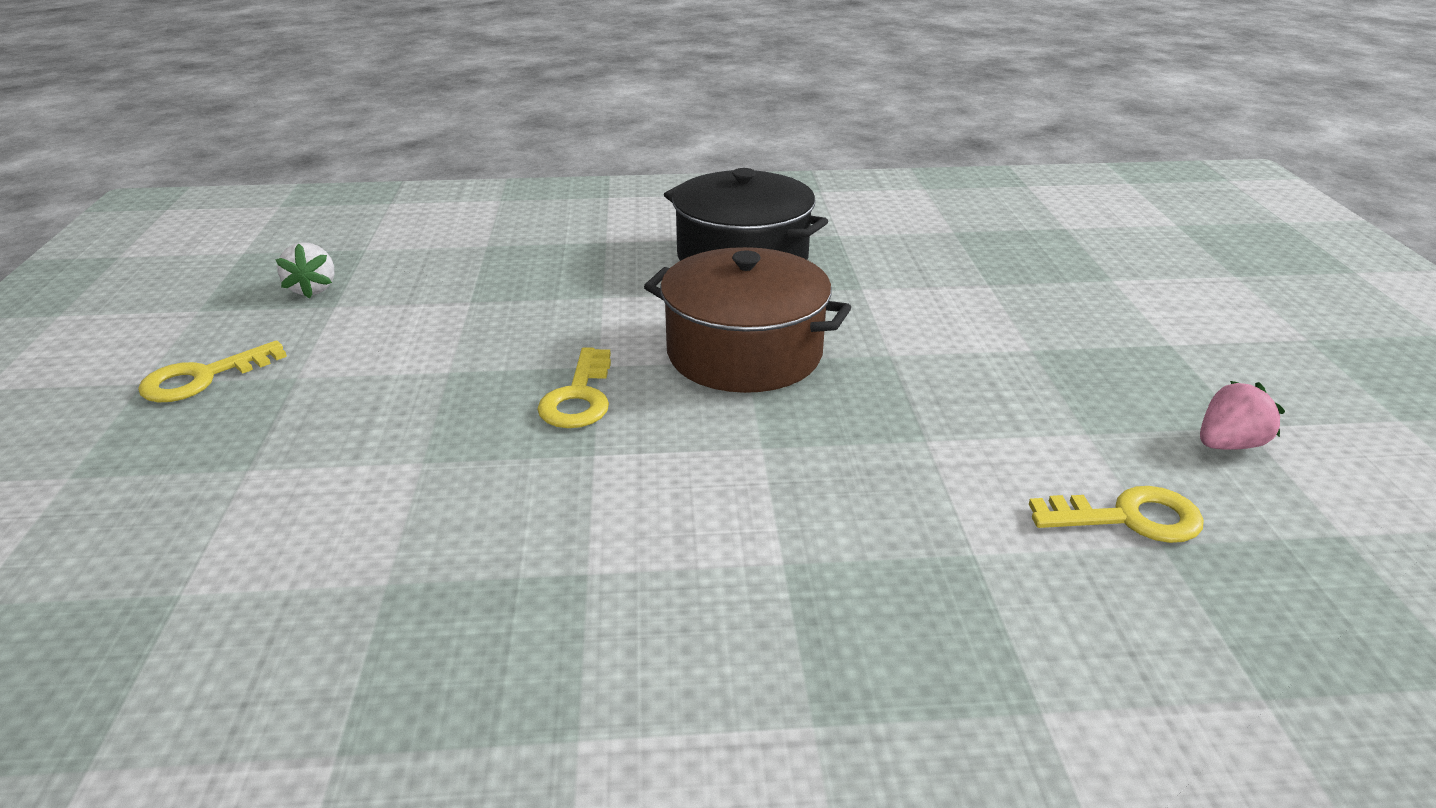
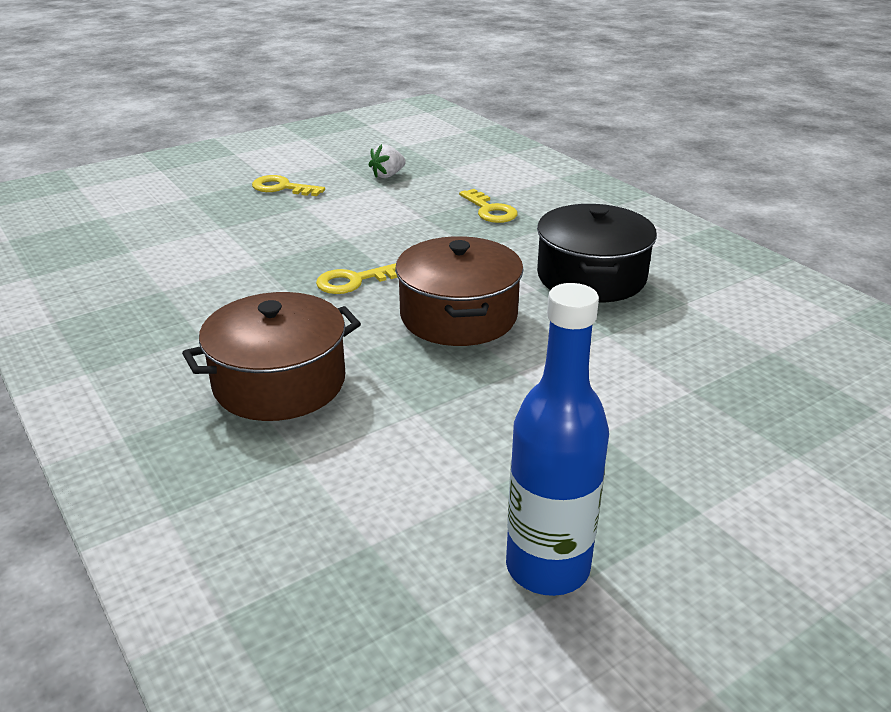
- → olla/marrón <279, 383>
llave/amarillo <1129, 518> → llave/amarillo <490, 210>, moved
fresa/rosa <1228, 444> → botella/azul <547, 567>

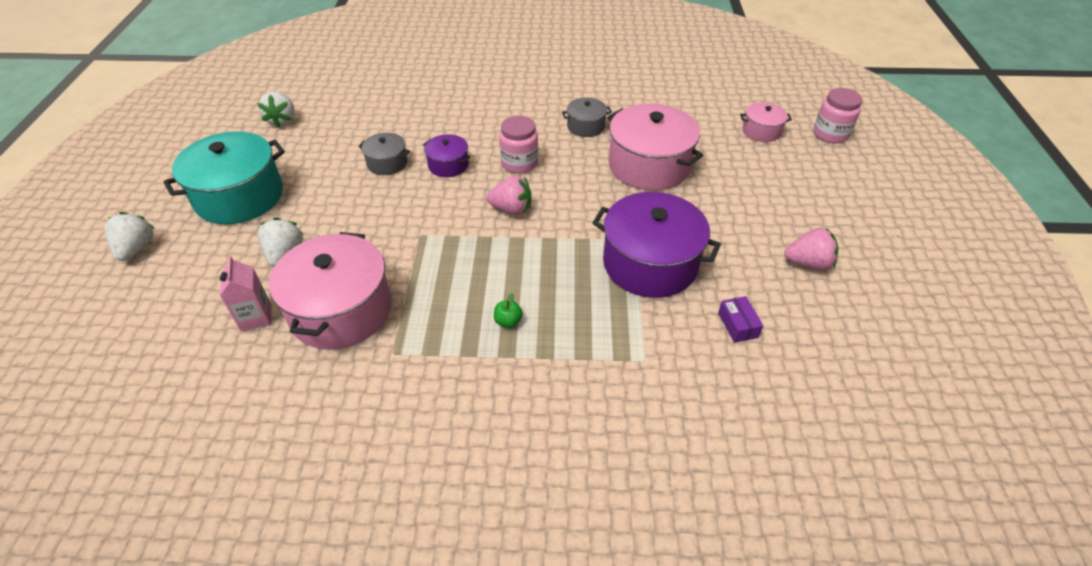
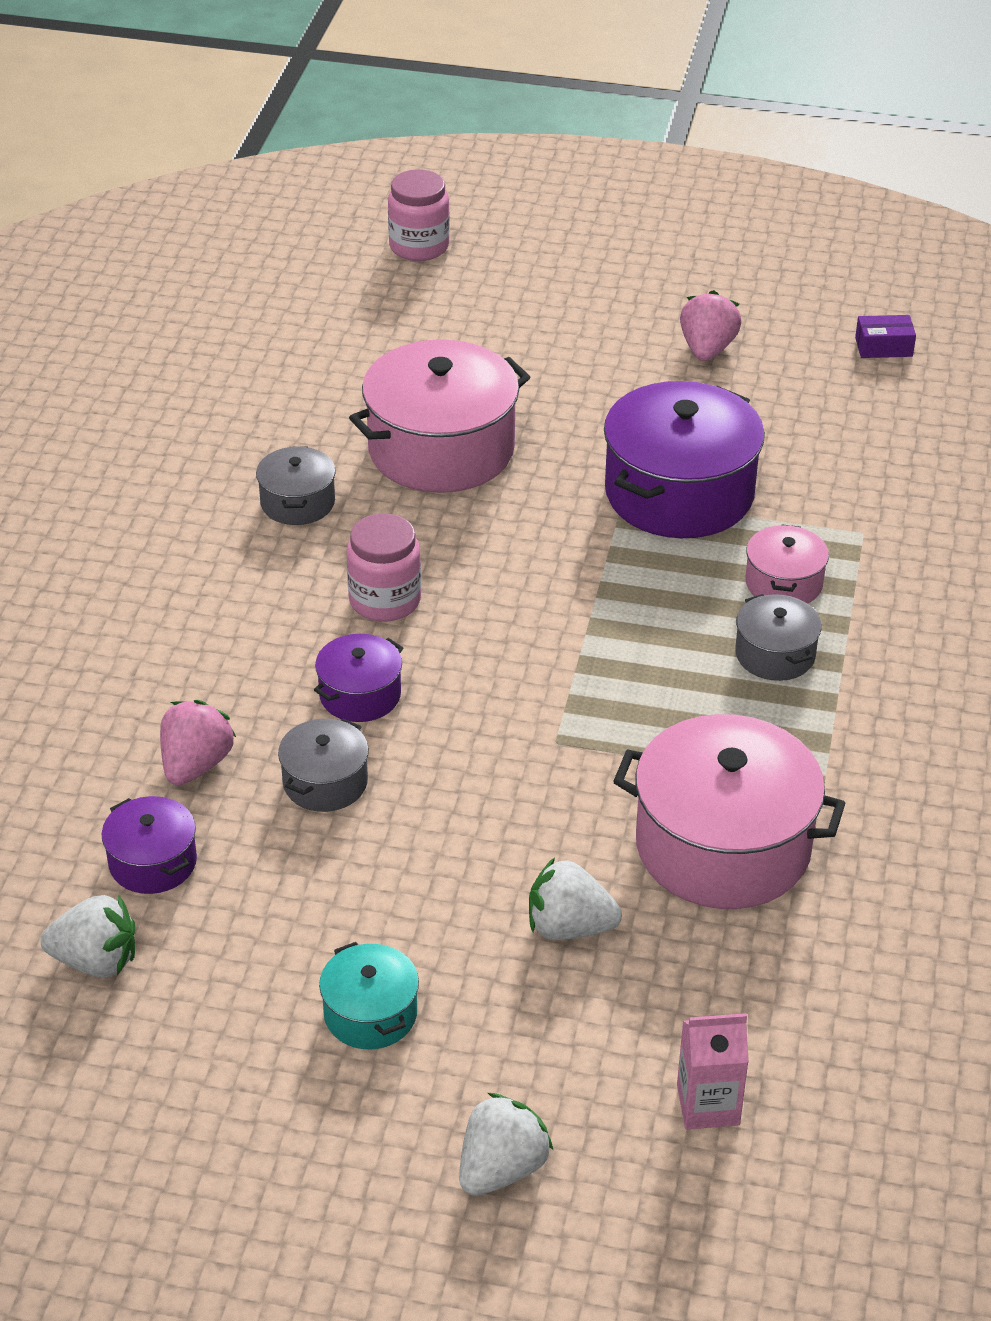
- → olla/morado <152, 862>
fresa/rosa <511, 209> → fresa/rosa <196, 765>, moved
olla/turquesa <239, 197> → olla/turquesa <370, 1013>, x0.50
fresa/blanco <136, 249> → fresa/blanco <501, 1168>, 120 degrees clockwise
cartón de leche/rosa <256, 317> → cartón de leche/rosa <708, 1105>, moved
manzana/verde <508, 321> → olla/gris <775, 654>
olla/rosa <761, 131> → olla/rosa <783, 583>, moved
caja/morado <737, 325> → caja/morado <883, 347>, moved

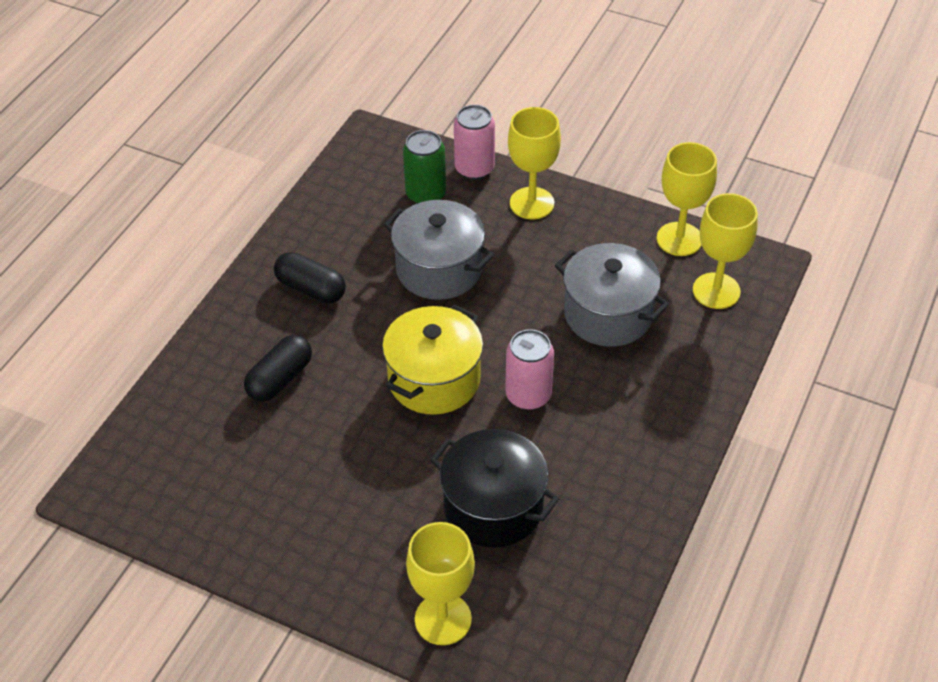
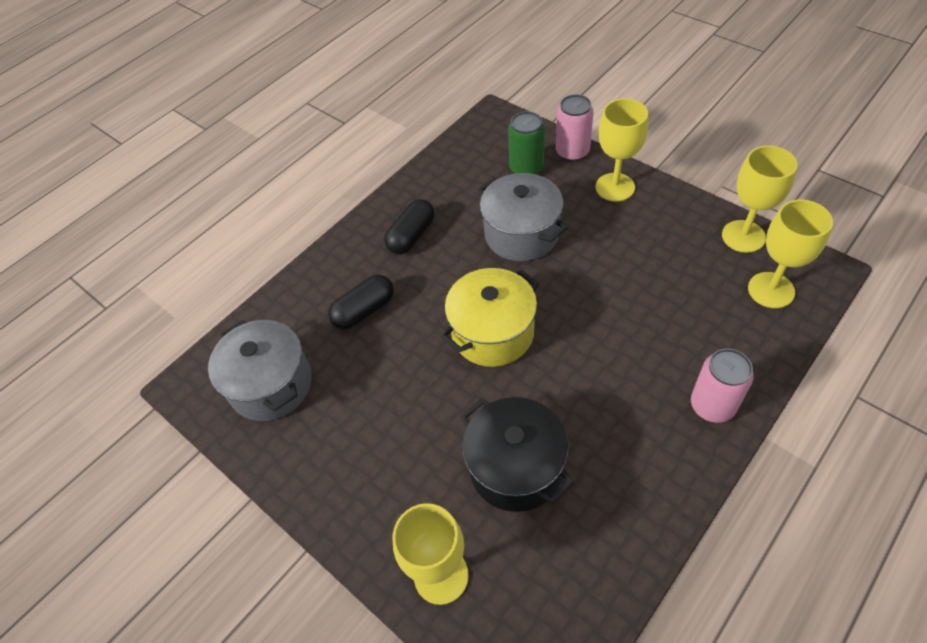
olla/gris <608, 314> → olla/gris <271, 385>, moved
cápsula/negro <311, 289> → cápsula/negro <411, 236>, 75 degrees clockwise
lata/rosa <528, 395> → lata/rosa <712, 405>, moved

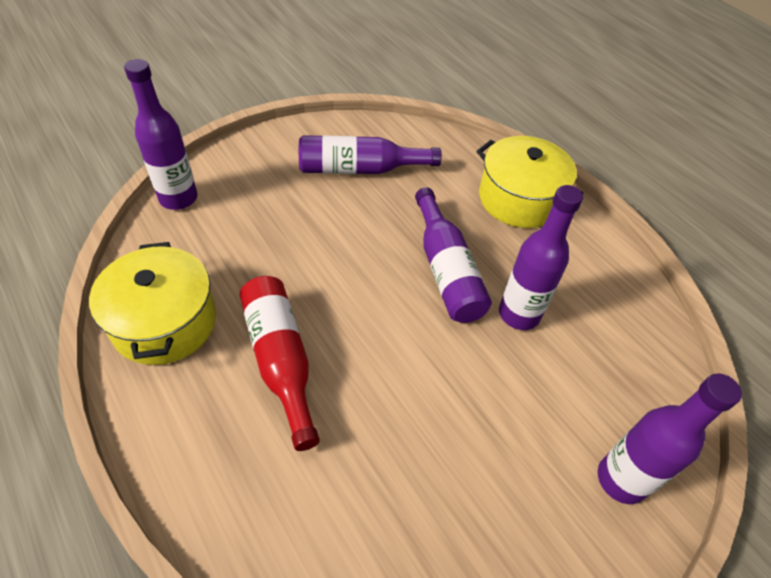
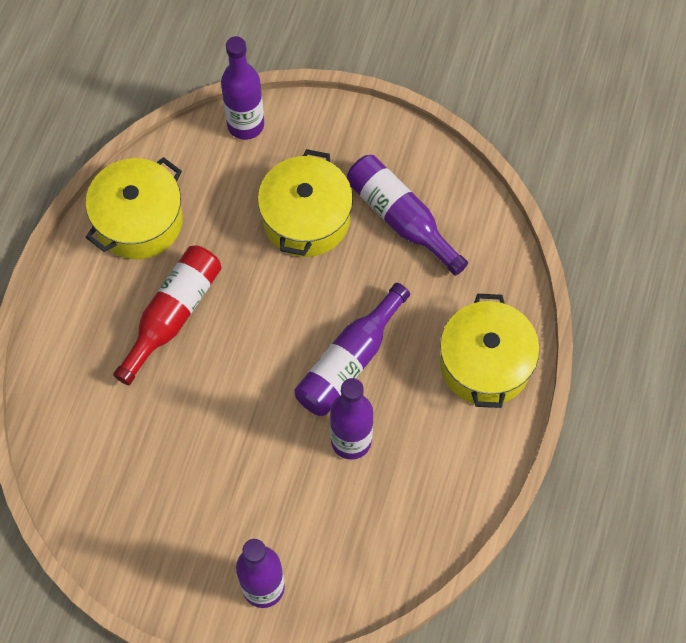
- → olla/amarillo <306, 218>

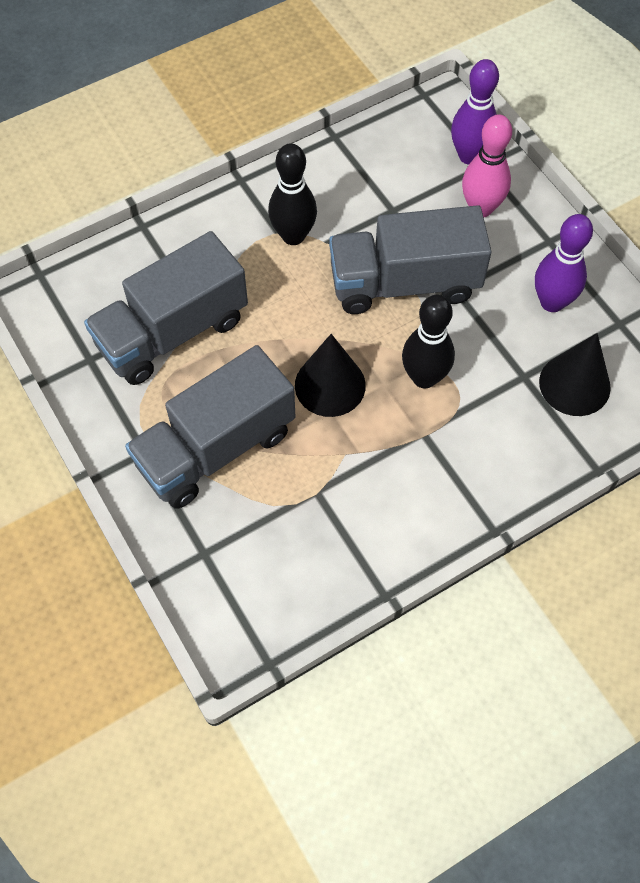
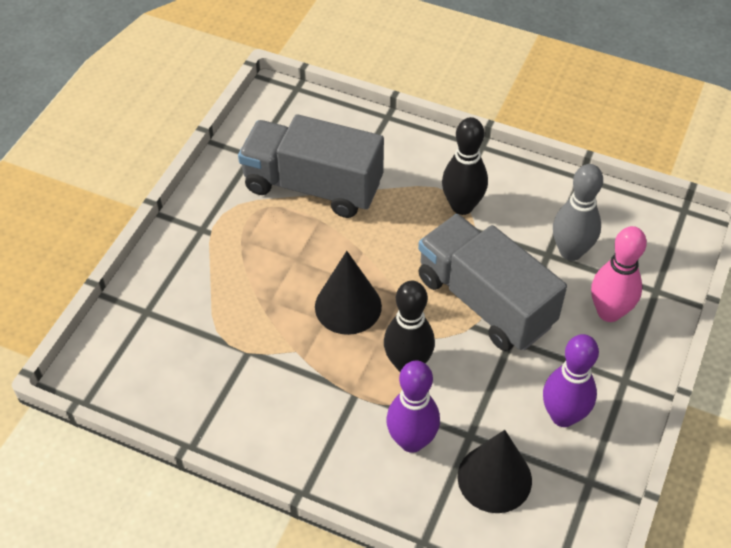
bolo/morado <469, 156> → bolo/morado <411, 441>, moved
- → bolo/gris <570, 251>
camión/gris <216, 448> → -

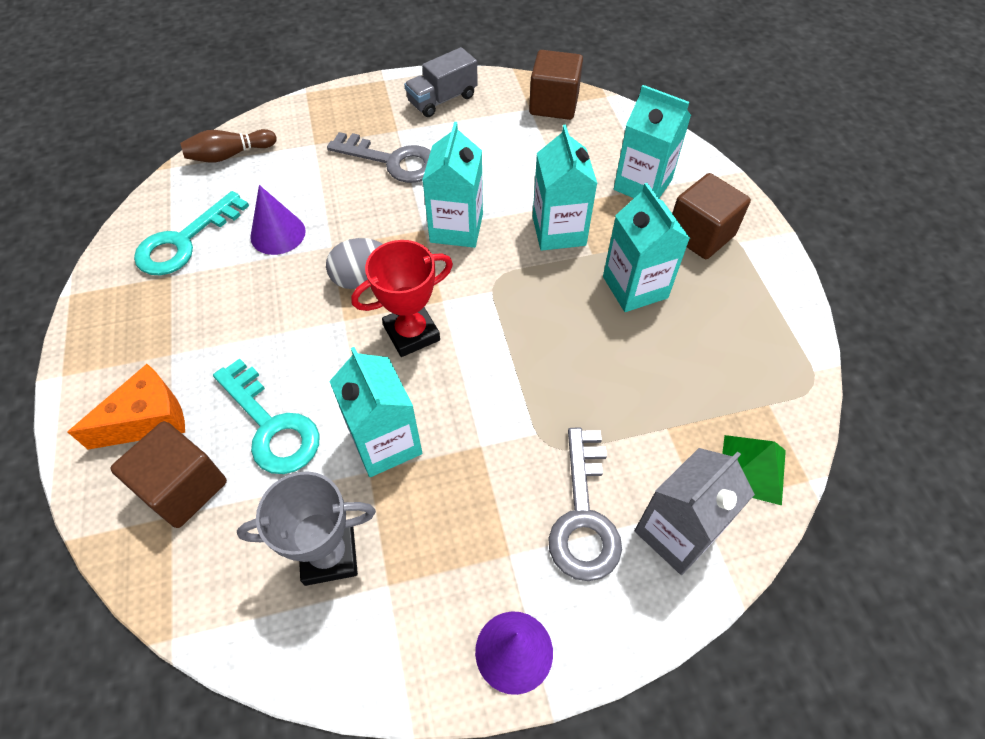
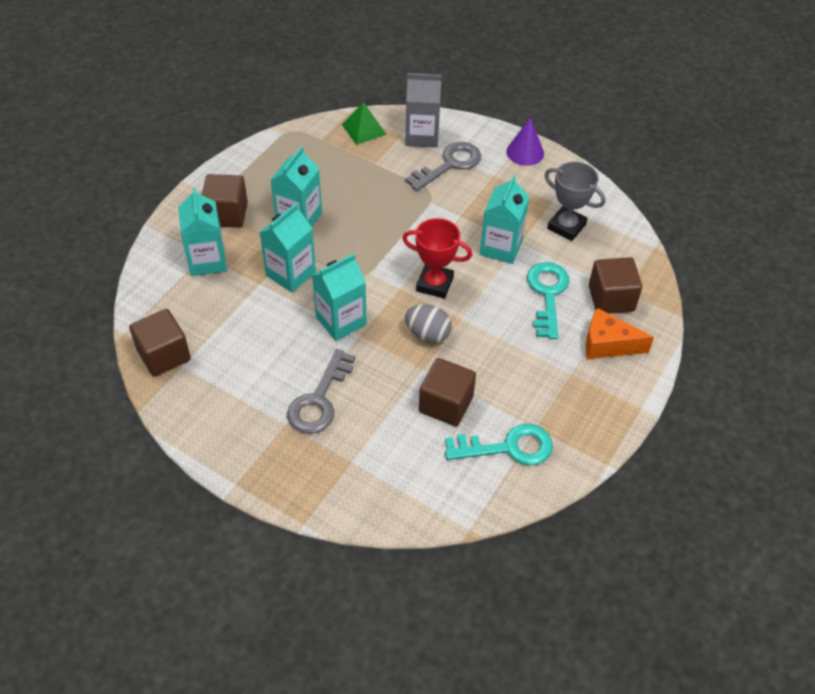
llave/gris <392, 161> → llave/gris <319, 400>, 135 degrees counterclockwise
cono/morado <278, 234> → cubo/marrón <446, 404>
bolo/marrón <229, 155> → -
camión/gris <442, 99> → -

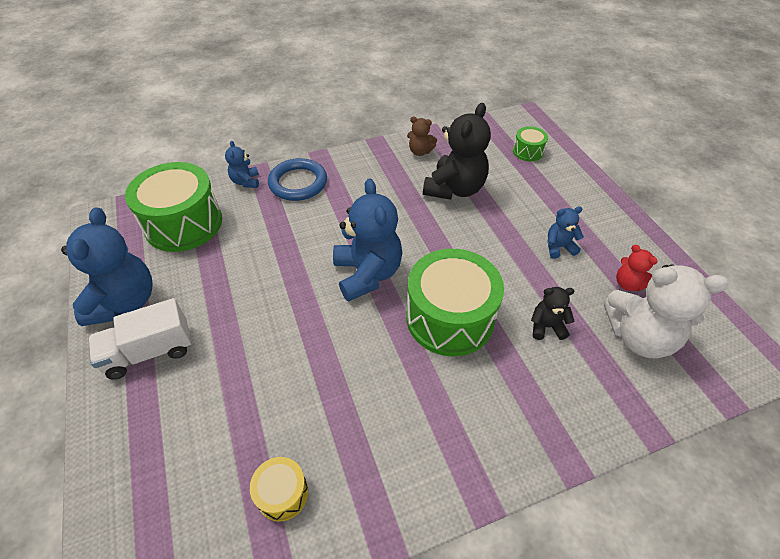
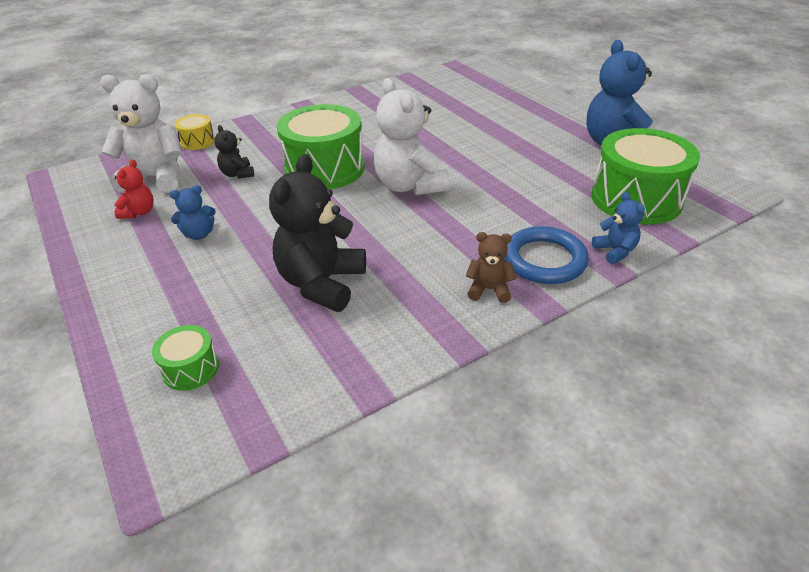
osito/rojo <628, 284> → osito/rojo <139, 212>, 60 degrees clockwise
tambor/amarillo <282, 493> → tambor/amarillo <197, 141>, moved
osito/negro <546, 326> → osito/negro <237, 174>, 75 degrees clockwise
osito/azul <367, 274> → osito/blanco <409, 186>
osito/marrón <420, 151> → osito/marrón <489, 289>, moved
camión/blanco <150, 352> → -

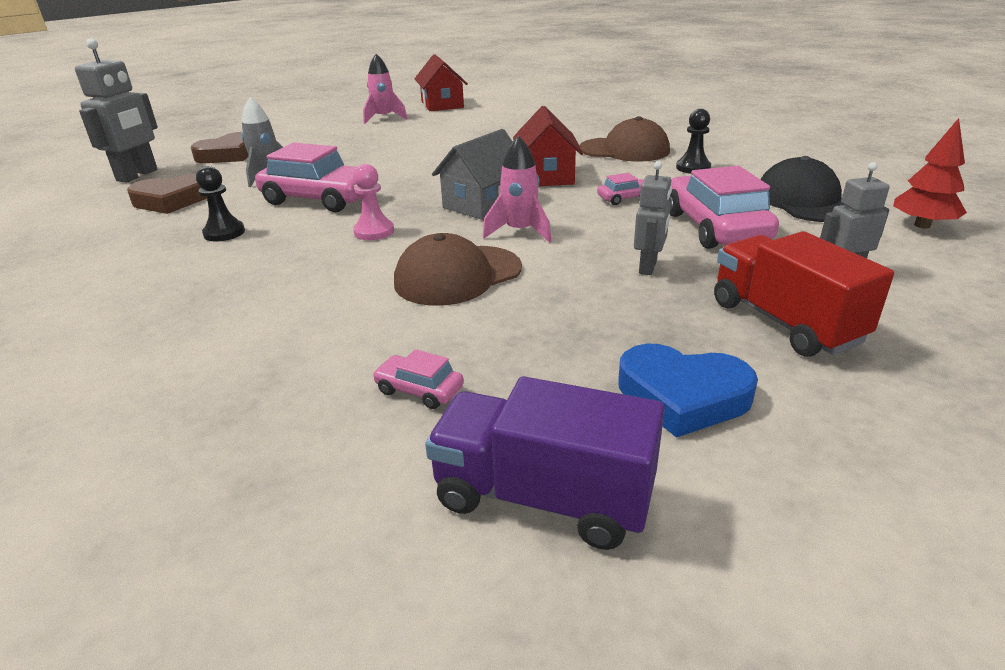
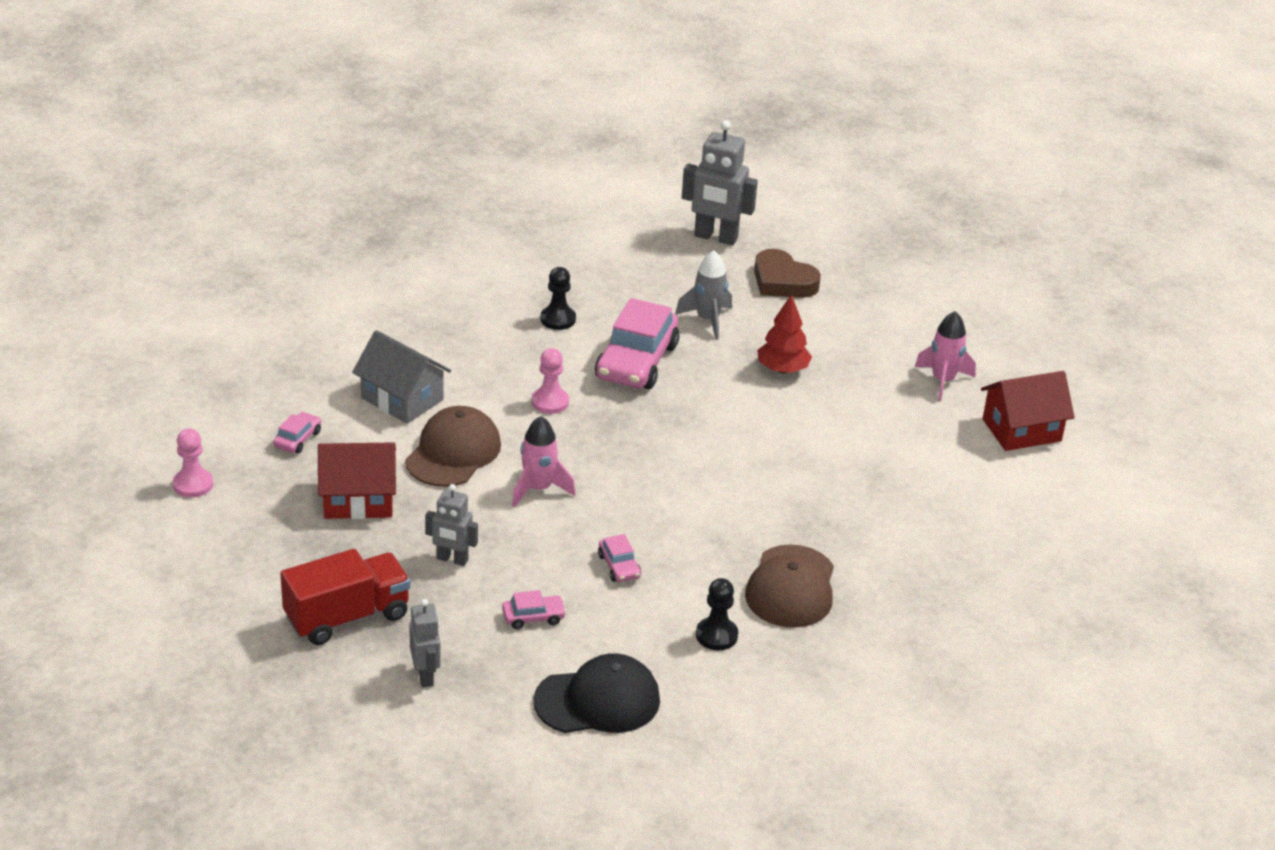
camión/morado <543, 497> → peón/rosa <193, 484>
casa/rojo <546, 176> → casa/rojo <358, 500>, moved
casa/gris <483, 204> → casa/gris <402, 399>, moved
gorra/marrón <457, 275> → gorra/marrón <453, 452>, 60 degrees clockwise
coche/rosa <715, 227> → coche/rosa <533, 617>, x0.45
árbol/rojo <922, 225> → árbol/rojo <782, 369>, moved
corazón/marrón <172, 200> → -
corazón/azul <682, 396> → -

